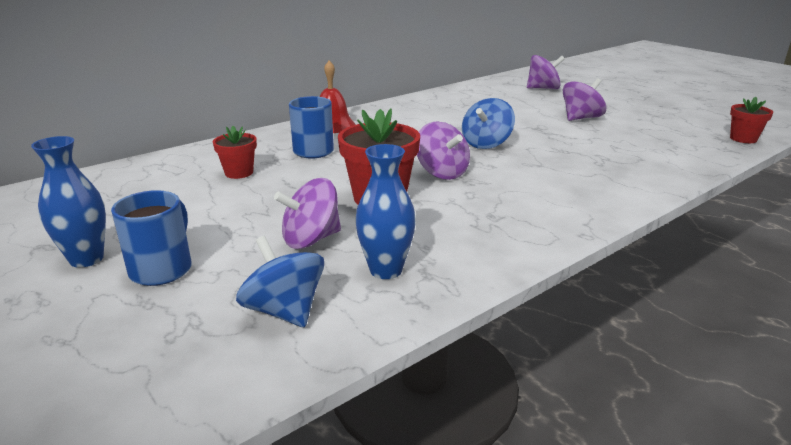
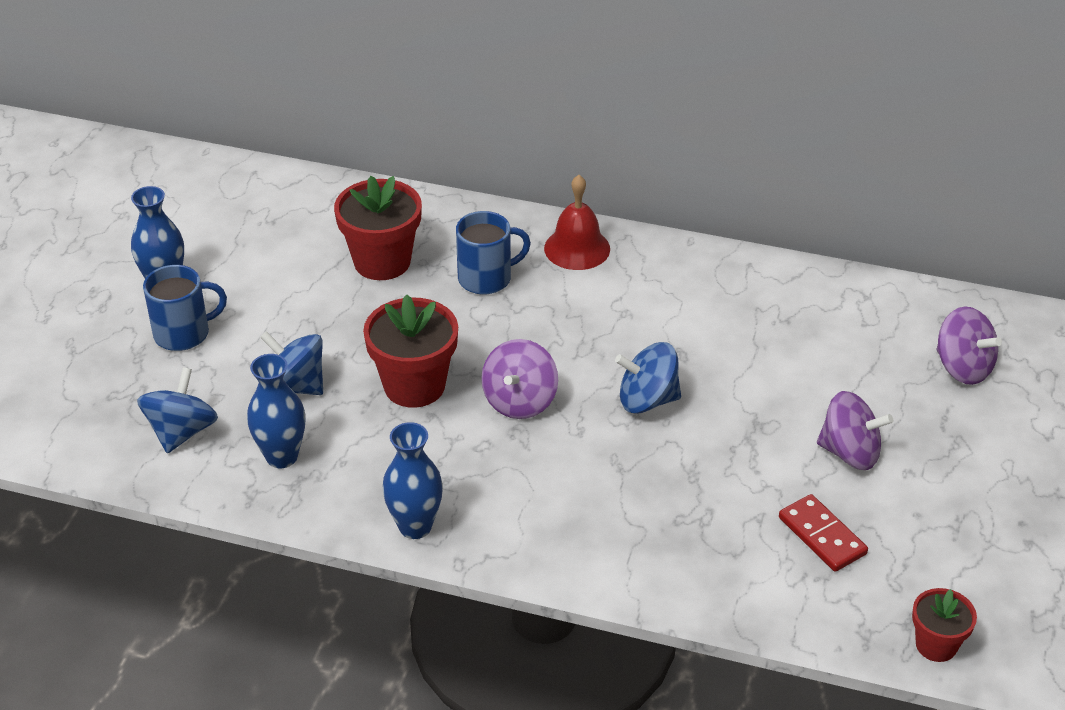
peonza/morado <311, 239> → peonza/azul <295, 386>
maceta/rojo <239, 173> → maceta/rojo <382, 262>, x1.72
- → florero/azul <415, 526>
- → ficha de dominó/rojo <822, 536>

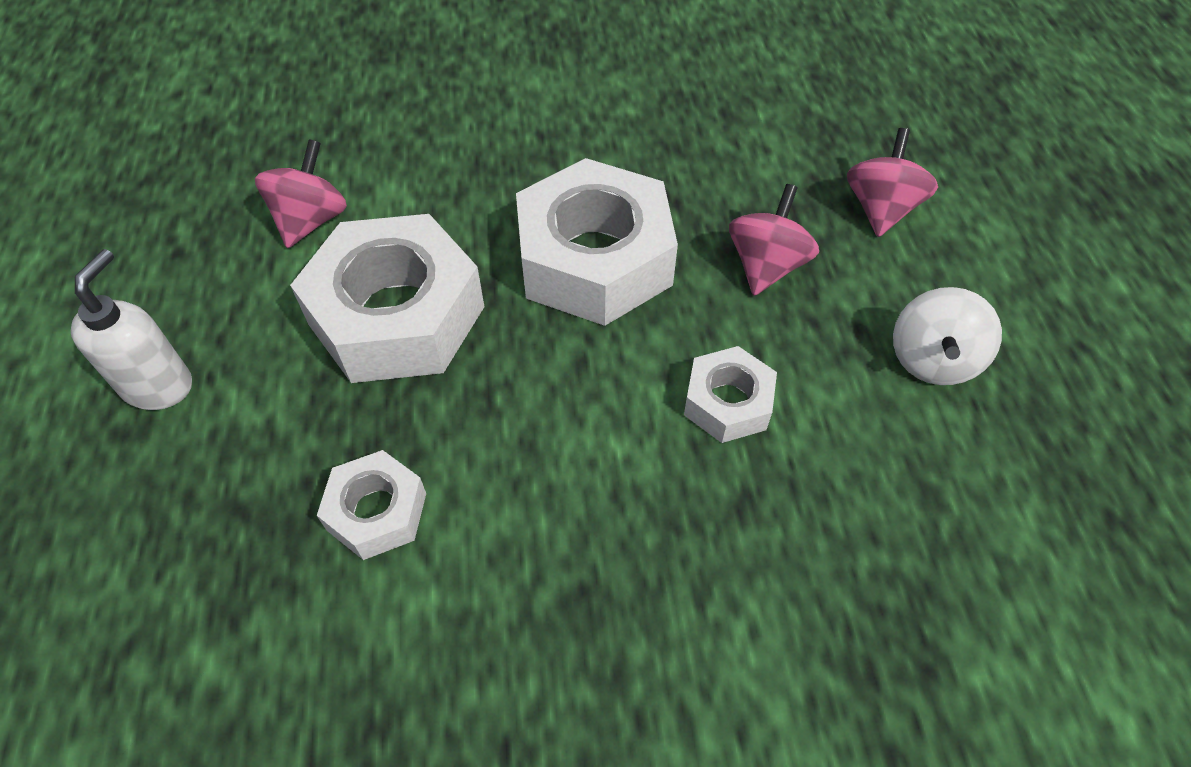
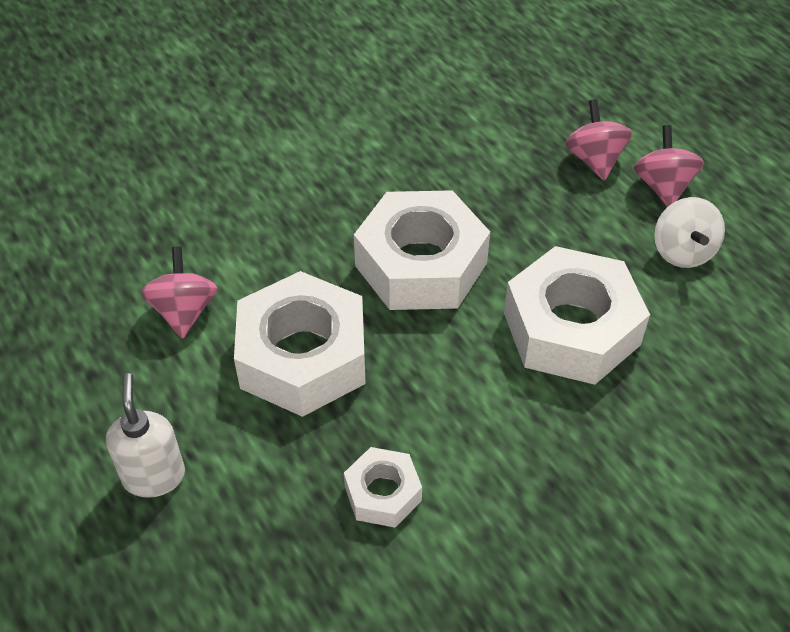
tuerca/blanco <728, 402> → tuerca/blanco <571, 328>, x1.98
peonza/rosa <766, 266> → peonza/rosa <663, 186>, moved

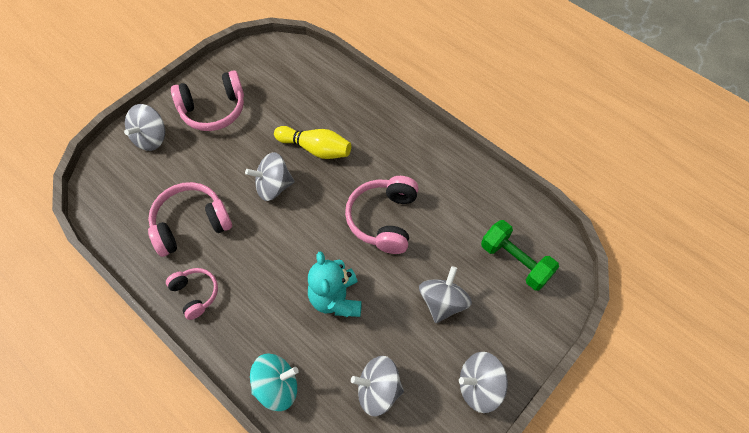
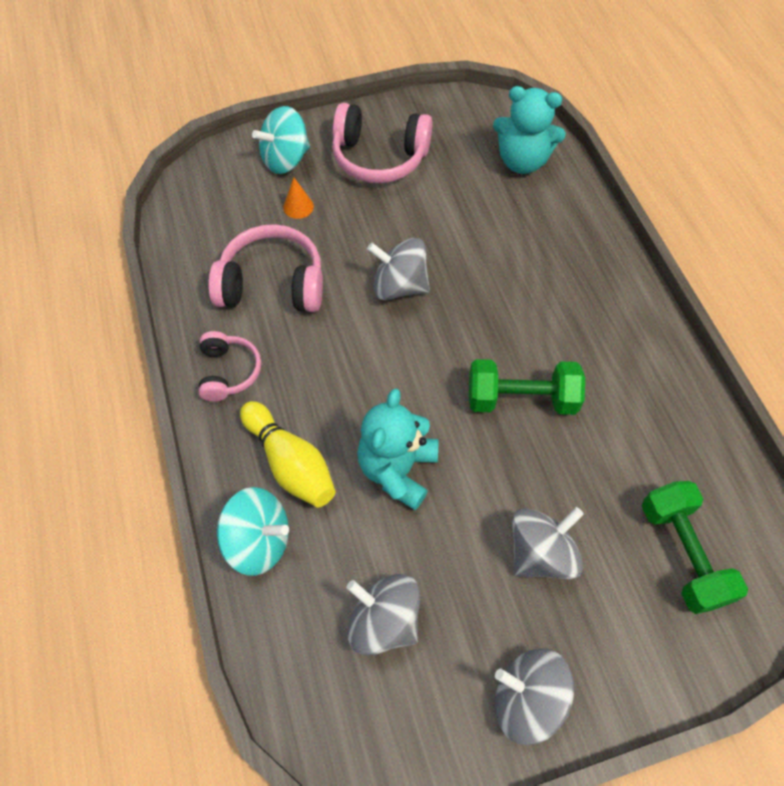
bolo/amarillo <316, 149> → bolo/amarillo <290, 463>, moved
peonza/gris <151, 138> → peonza/turquesa <285, 159>
- → cono/naranja <298, 206>
auriculares/rosa <383, 219> → mancuerna/verde <521, 399>
- → osito/turquesa <522, 161>

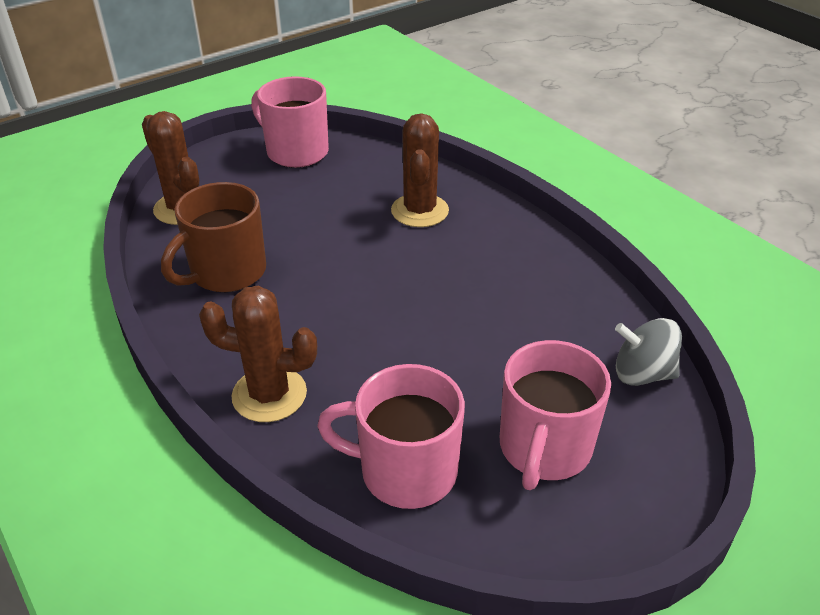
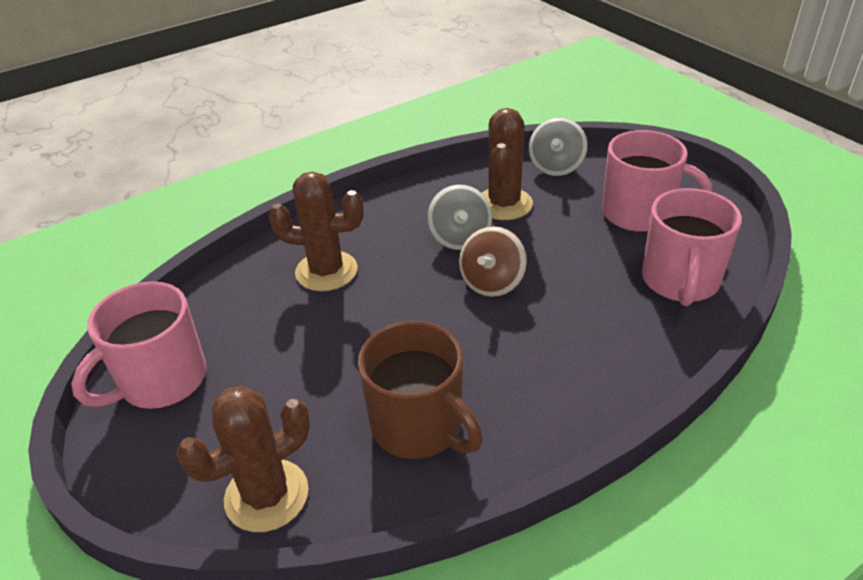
- → peonza/gris <460, 238>
- → peonza/marrón <492, 282>
cactus/marrón <269, 395> → cactus/marrón <504, 204>, moved

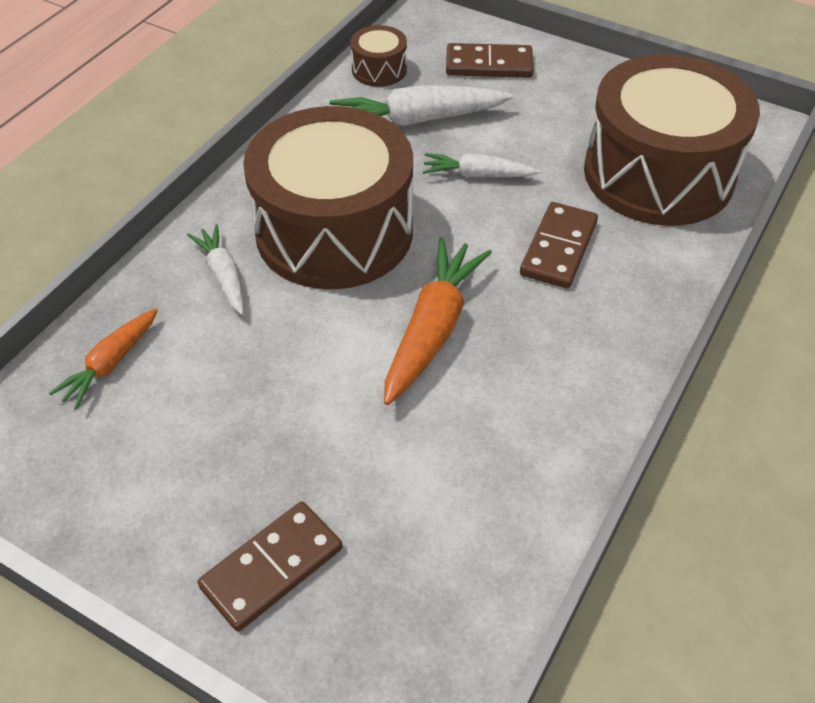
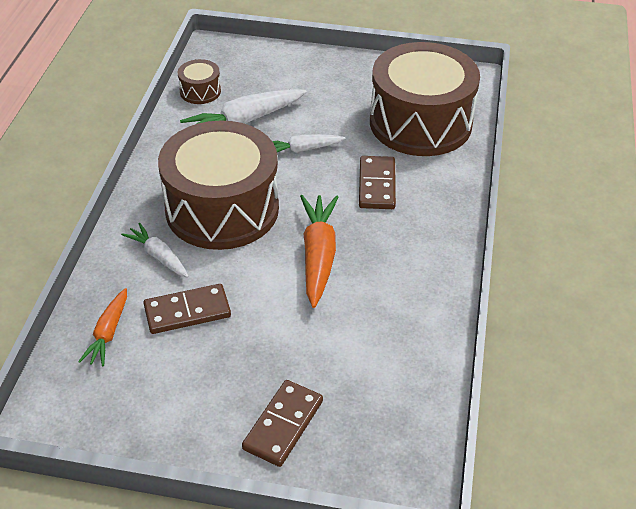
ficha de dominó/marrón <489, 65> → ficha de dominó/marrón <187, 312>, moved

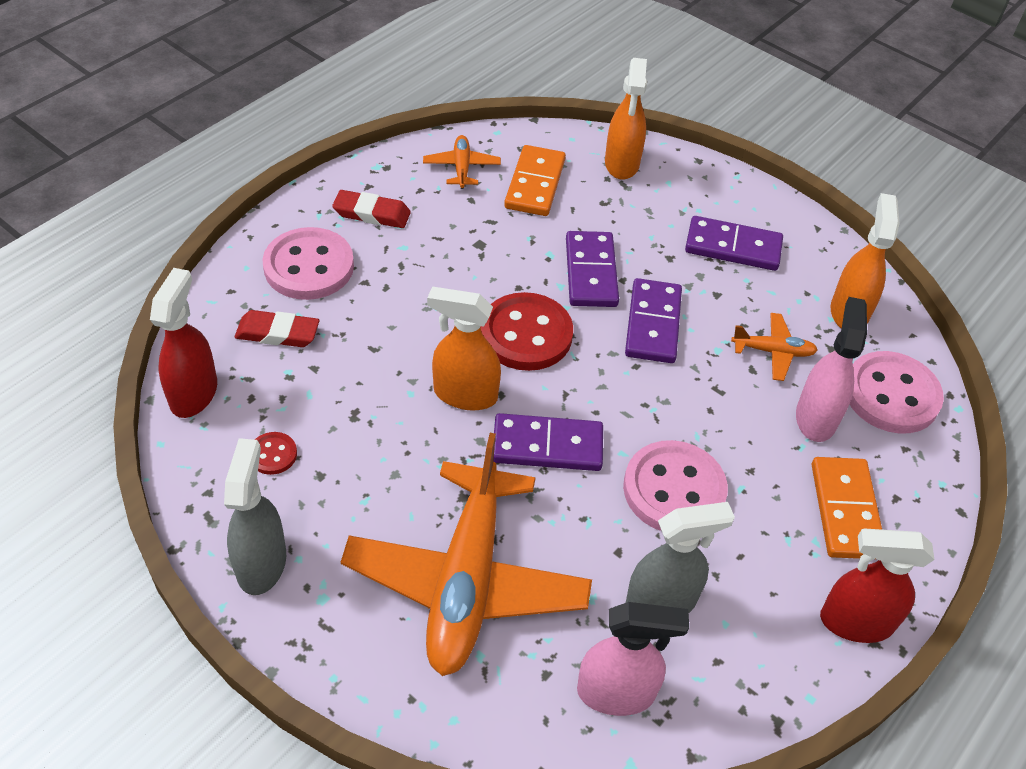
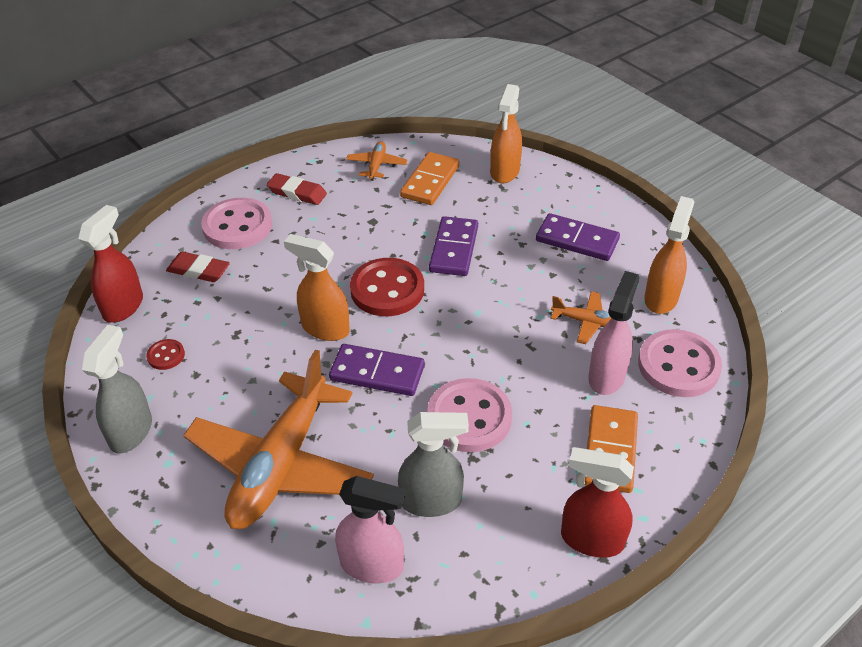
ficha de dominó/morado <653, 324> → -

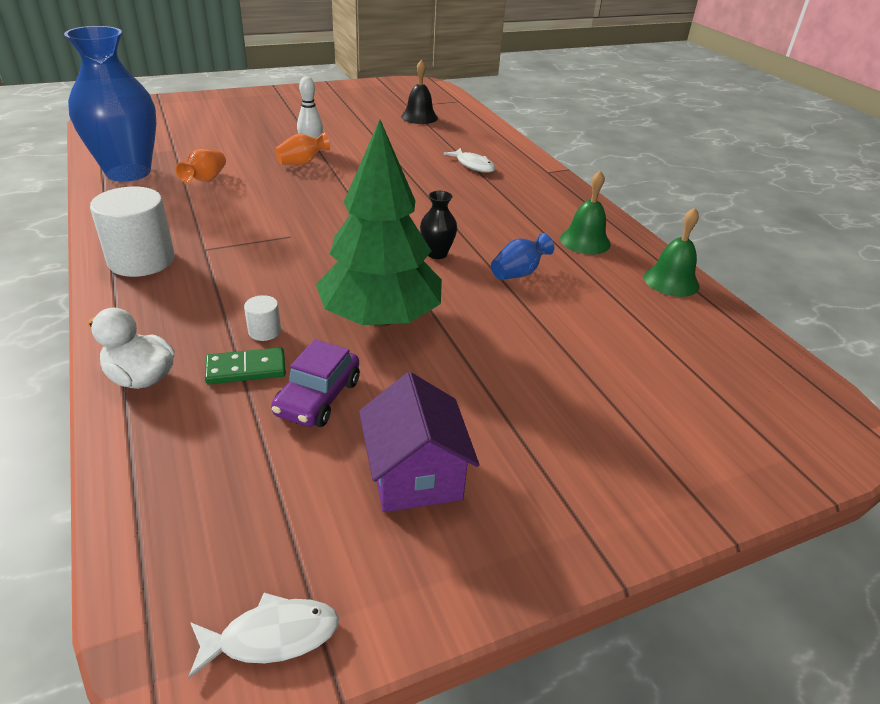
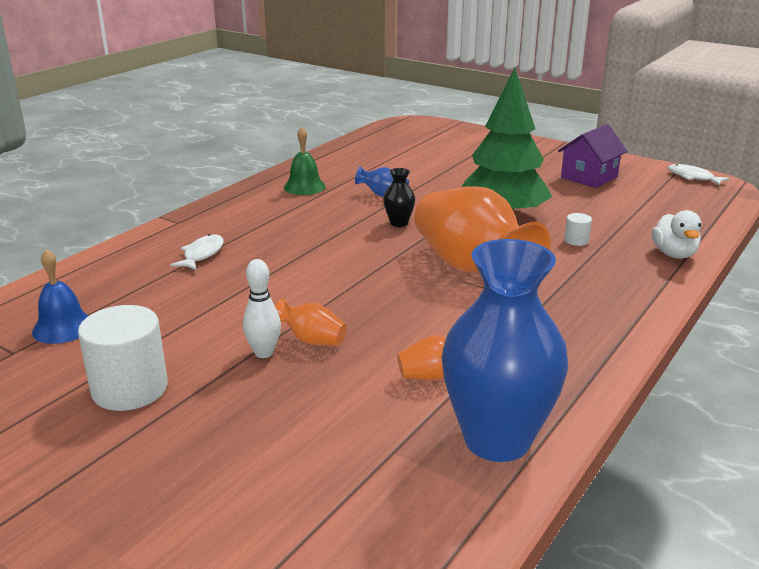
campana/negro <419, 117> → campana/azul <63, 327>
cilindro/blanco <141, 260> → cilindro/blanco <130, 389>, moved
- → florero/naranja <472, 267>
ficha de dominó/verde <246, 369> → -
coche/morado <318, 397> → -
campana/verde <671, 281> → -

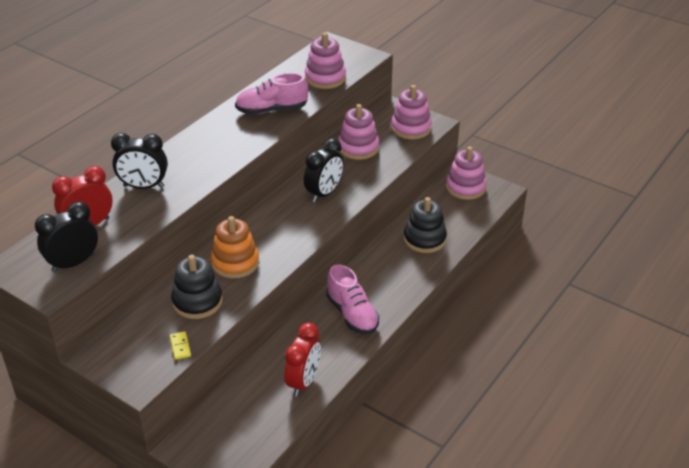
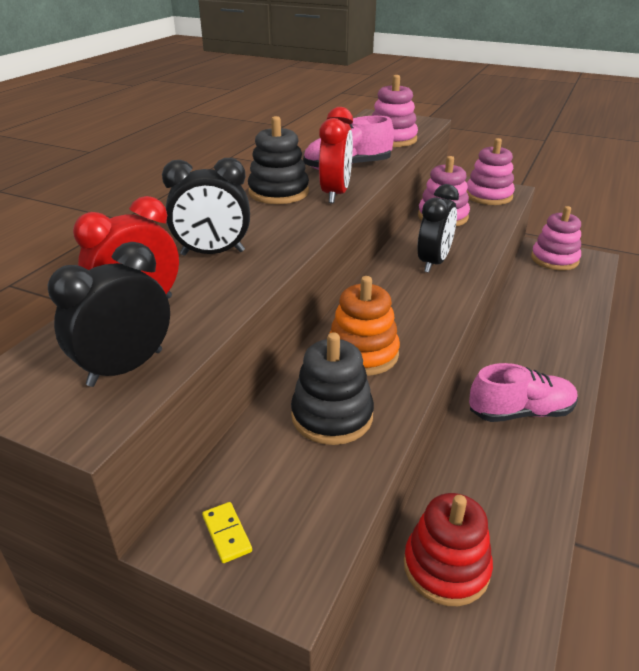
ficha de dominó/amarillo <180, 346> → ficha de dominó/amarillo <226, 534>, moved
juguete apilable/negro <424, 239> → juguete apilable/negro <278, 192>, moved
despertador/rojo <303, 382> → despertador/rojo <335, 194>, moved
- → juguete apilable/rojo <446, 567>
zapato/rosa <352, 314> → zapato/rosa <520, 412>, 60 degrees counterclockwise

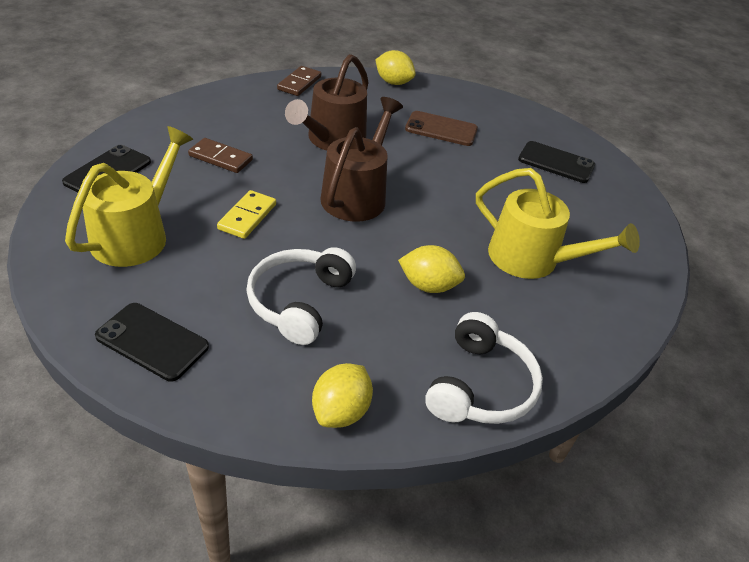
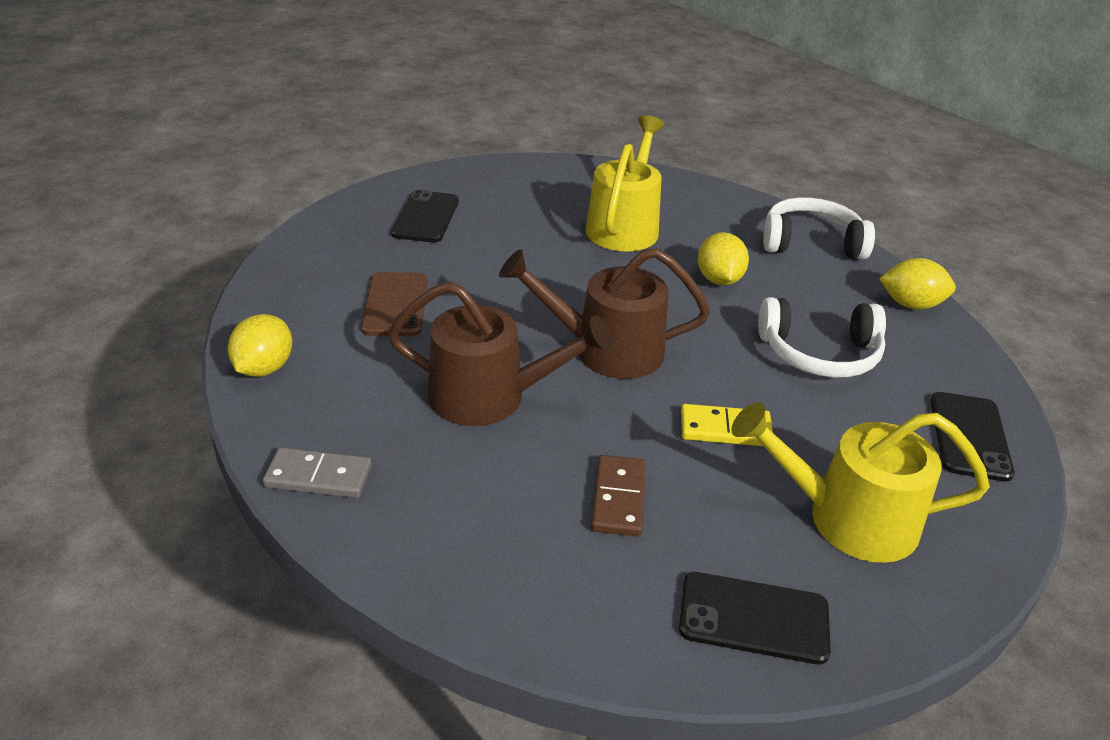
ficha de dominó/marrón <299, 83> → ficha de dominó/gris <318, 477>

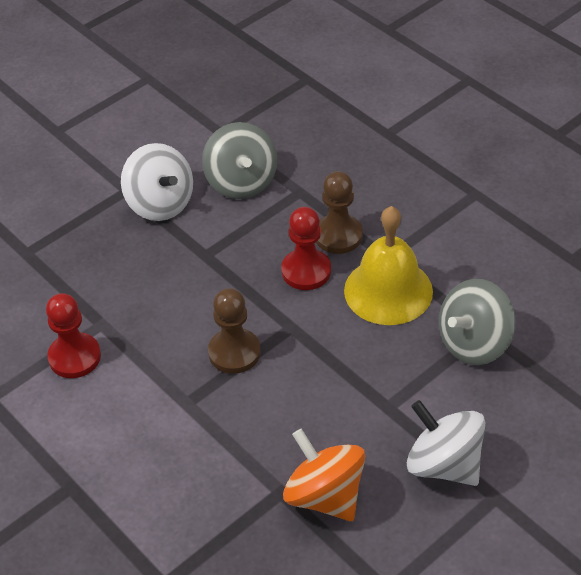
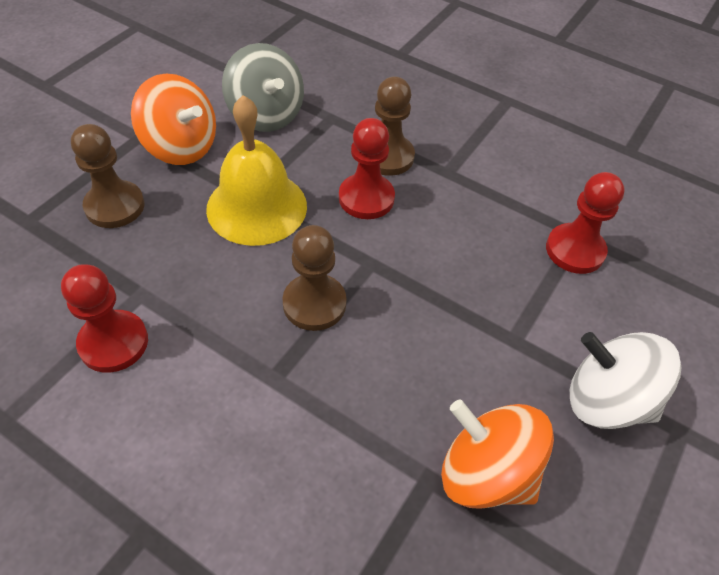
- → peón/marrón <115, 206>
peonza/blanco <160, 204> → peonza/naranja <181, 147>
campana/amarillo <388, 290> → campana/amarillo <257, 207>, moved
peonza/gris <474, 343> → peón/rojo <575, 250>

